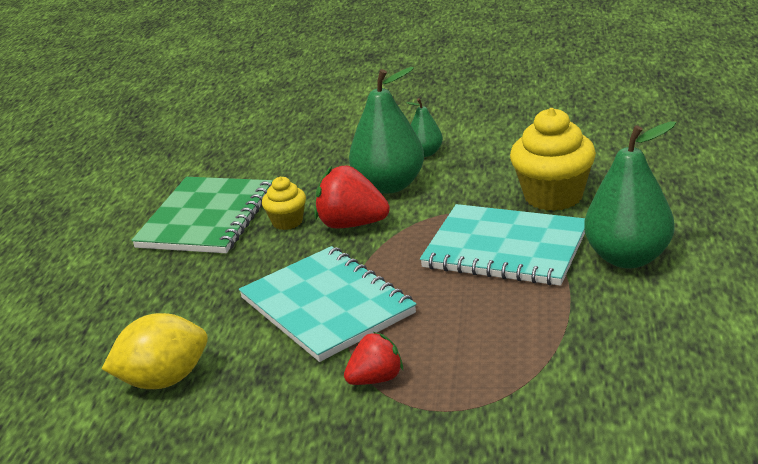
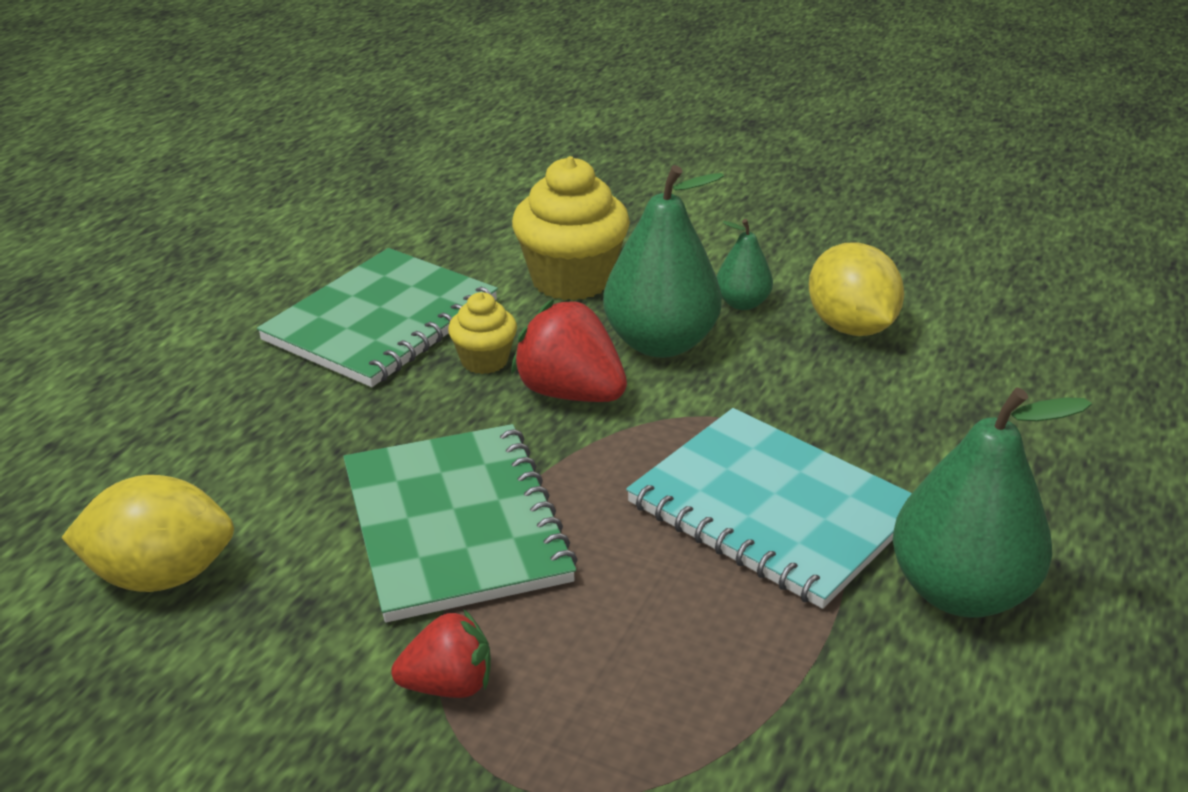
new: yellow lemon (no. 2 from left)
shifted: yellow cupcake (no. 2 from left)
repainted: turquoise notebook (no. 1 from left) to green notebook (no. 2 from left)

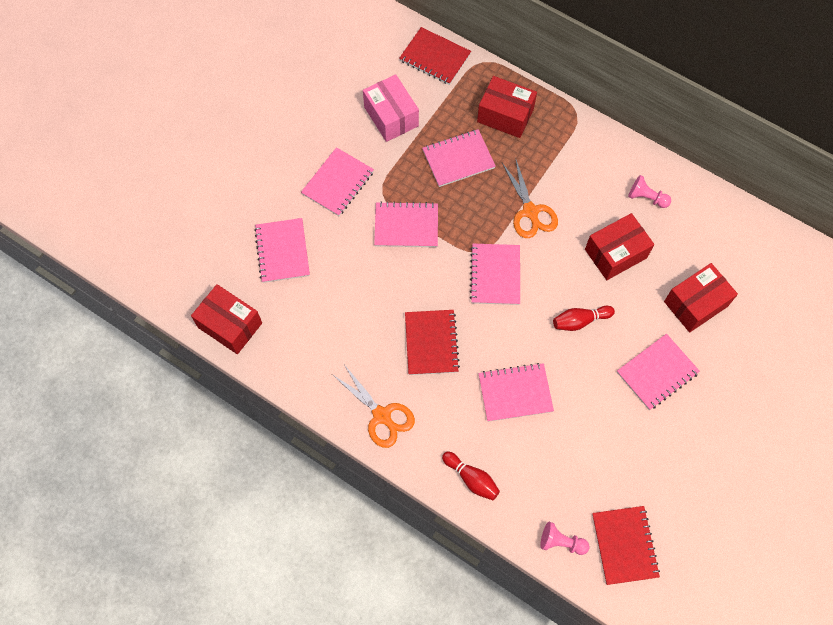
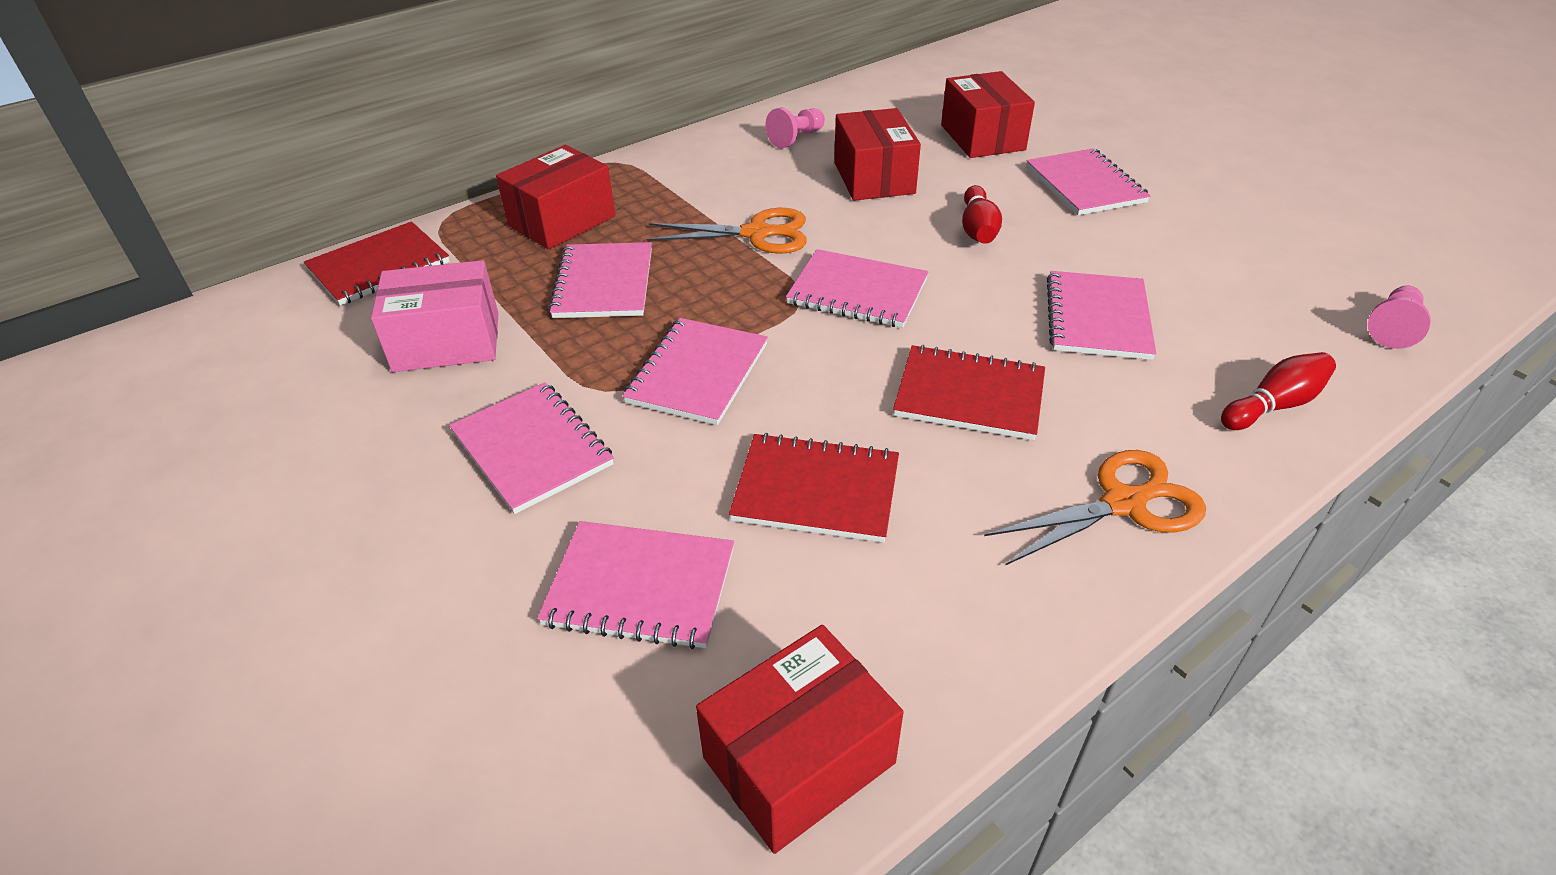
shifted: red notebook (no. 3 from left in the first image) to red notebook (no. 2 from left)

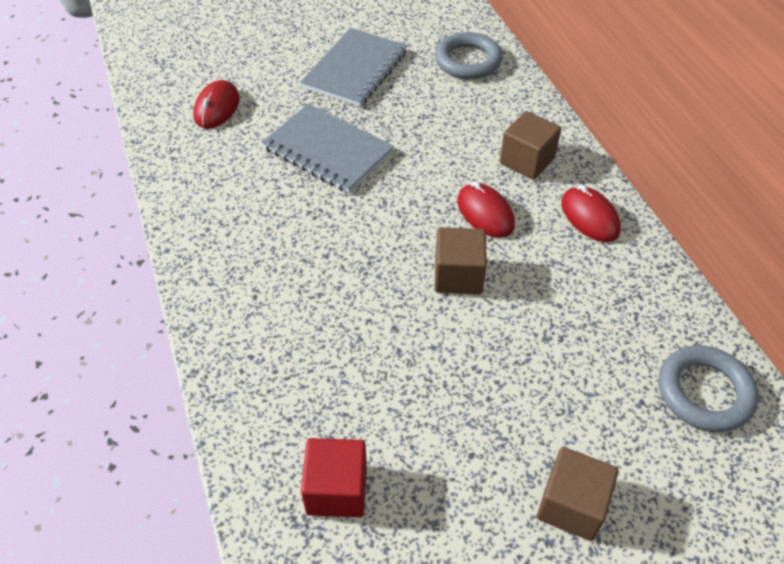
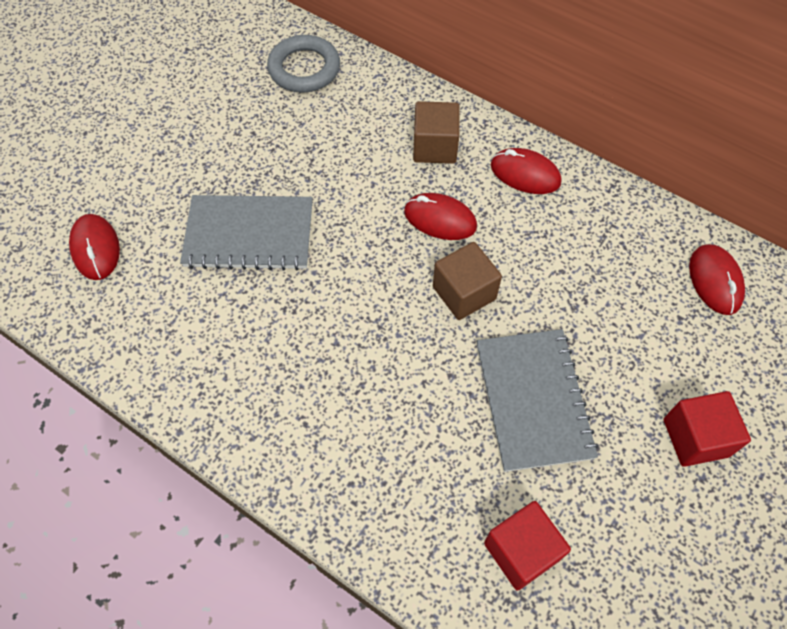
shifted: grey notebook (no. 2 from left)
swapped: grey ring (no. 2 from left) to red mouse (no. 4 from left)
repainted: brown cube (no. 3 from left) to red cube (no. 2 from left)

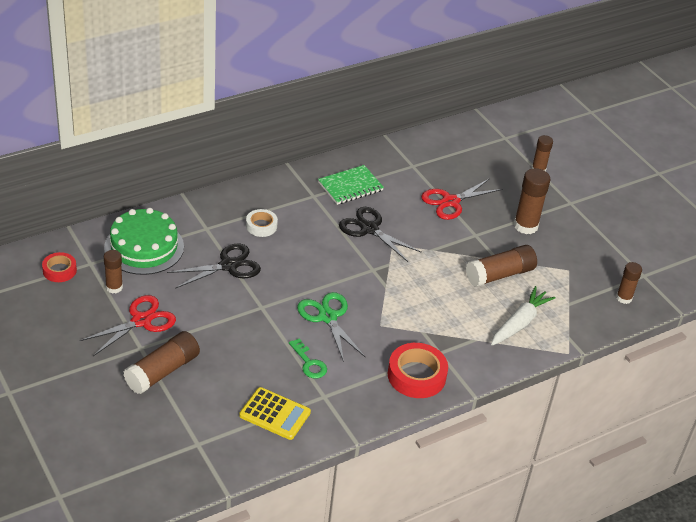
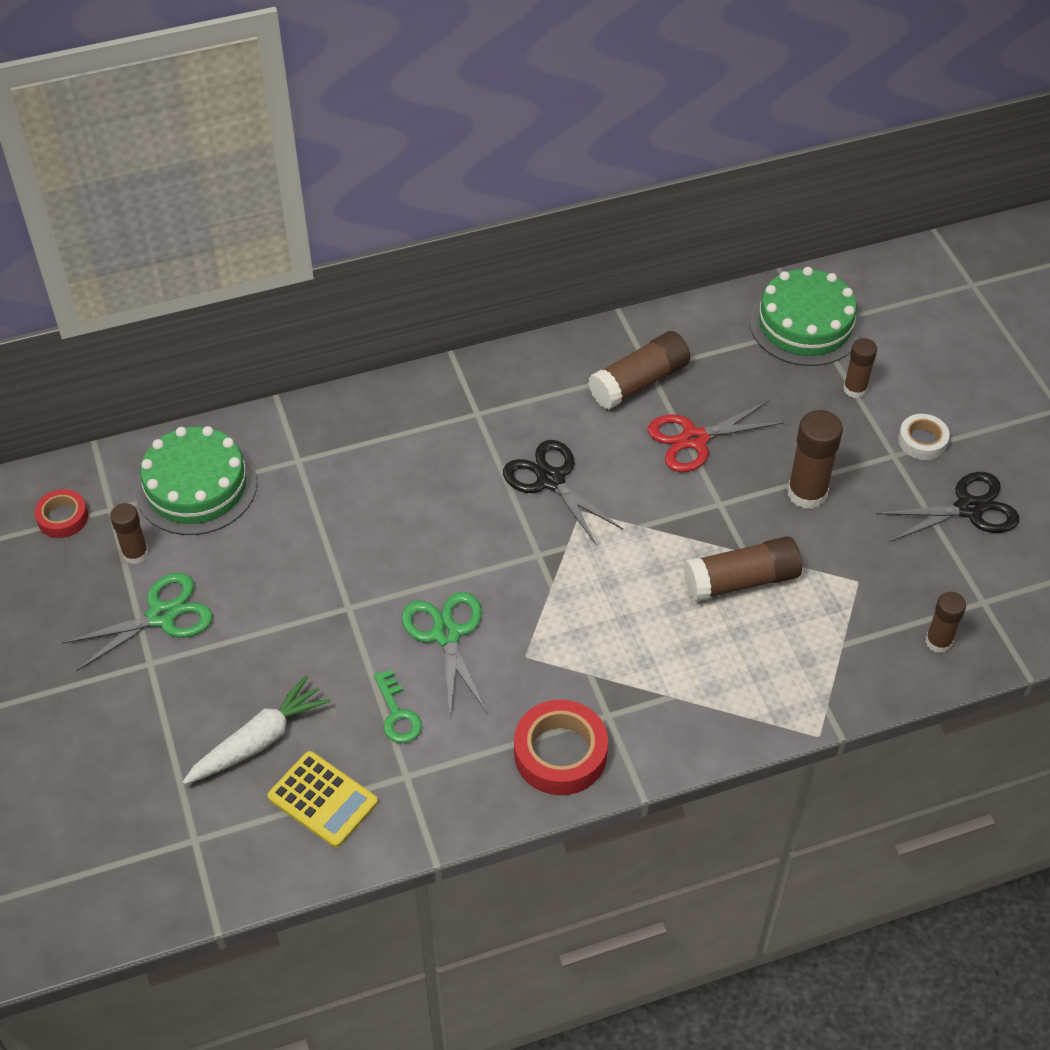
gone: green notebook
new: green cake (no. 2 from left)
shifted: brown glue stick (no. 2 from left); black scissors (no. 1 from left in the first image) to black scissors (no. 2 from left); white tape; white carrot
repainted: red scissors (no. 1 from left) to green scissors (no. 1 from left)

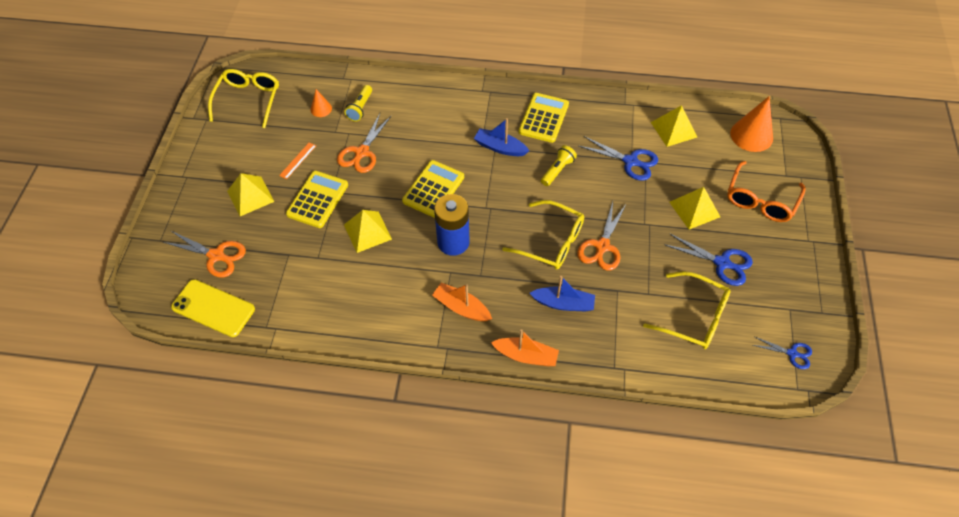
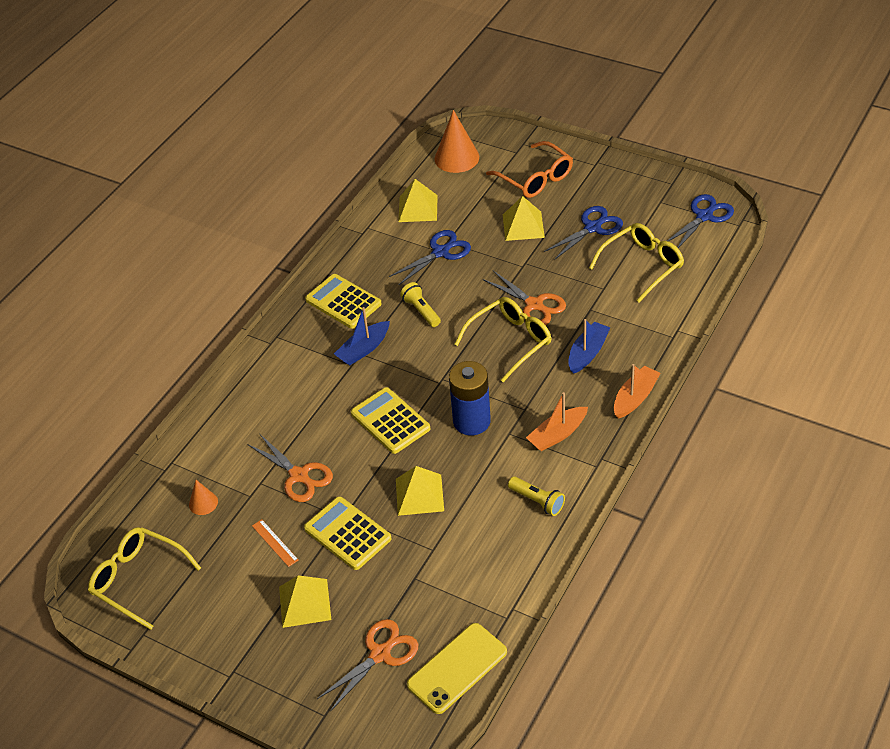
shifted: yellow flashlight (no. 1 from left in the first image) to yellow flashlight (no. 2 from left)
scaled: blue scissors (no. 3 from left) x1.60

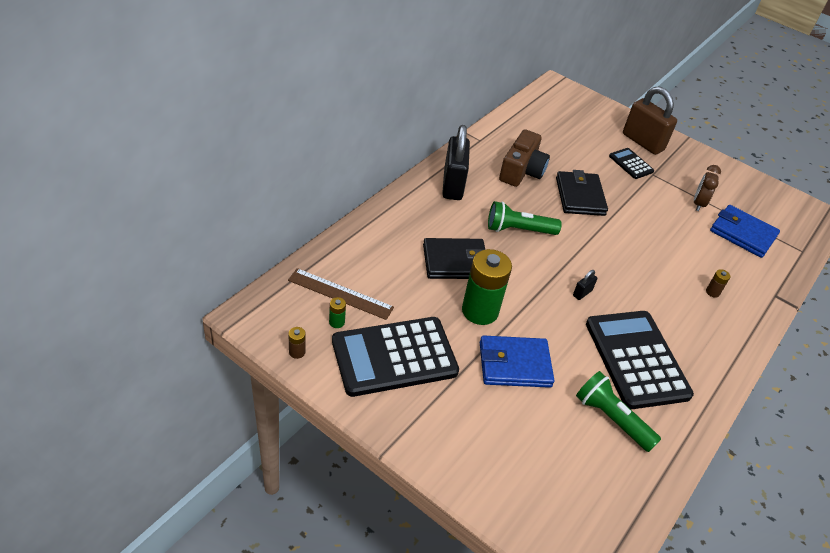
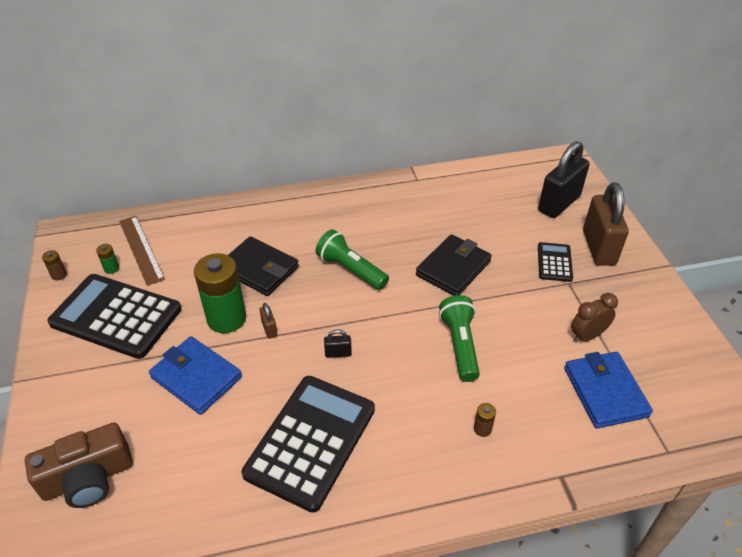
new: brown padlock (no. 1 from left)
shifted: black padlock (no. 1 from left in the first image) to black padlock (no. 2 from left); brown camera; green flashlight (no. 2 from left)

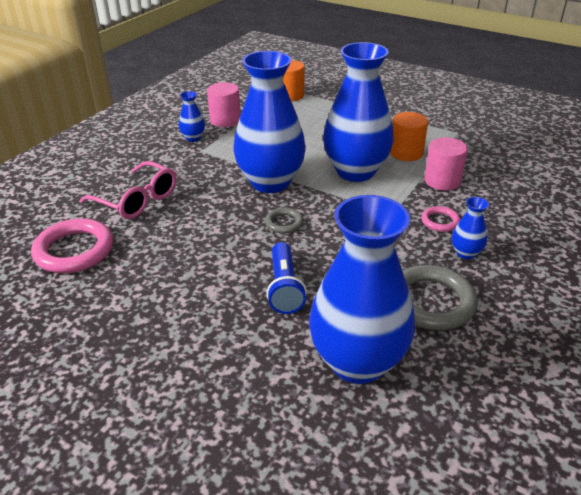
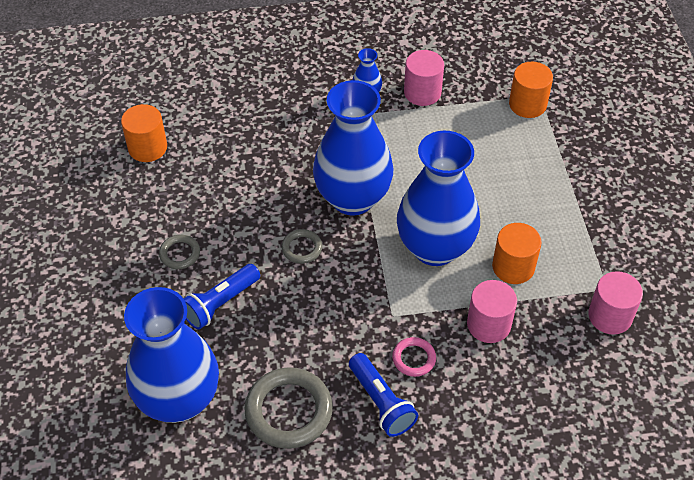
gone: pink glasses
new: grey ring (no. 1 from left); pink cylinder (no. 3 from left)
swapped: pink ring (no. 1 from left) to orange cylinder (no. 1 from left); blue vase (no. 5 from left) to blue flashlight (no. 2 from left)

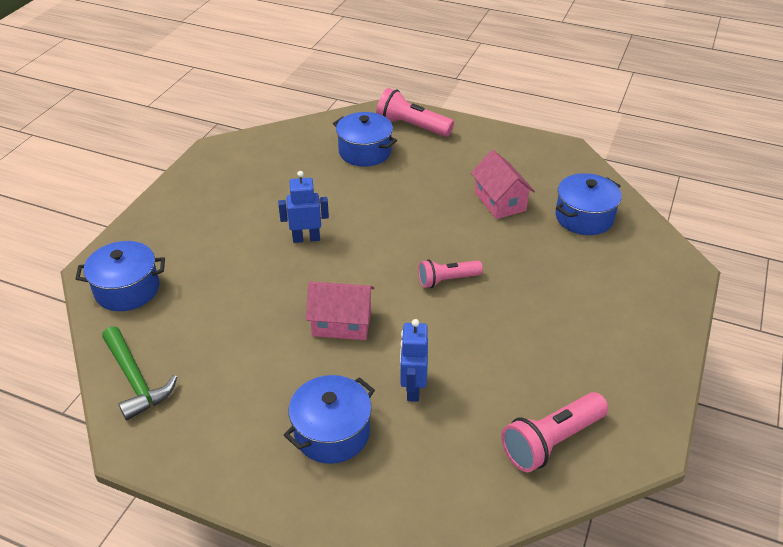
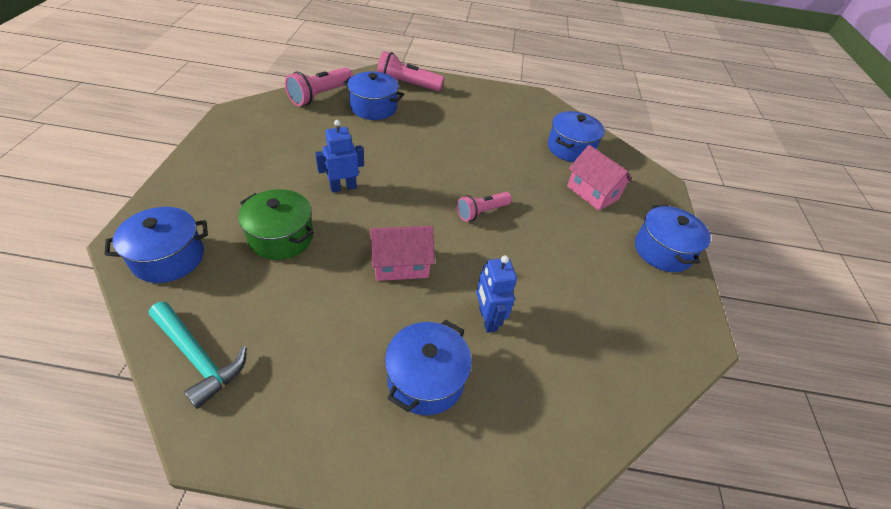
new: green pot; blue pot (no. 5 from left)
shifted: pink house (no. 2 from left); pink flashlight (no. 3 from left in the first image) to pink flashlight (no. 1 from left)
repainted: green hammer to turquoise hammer

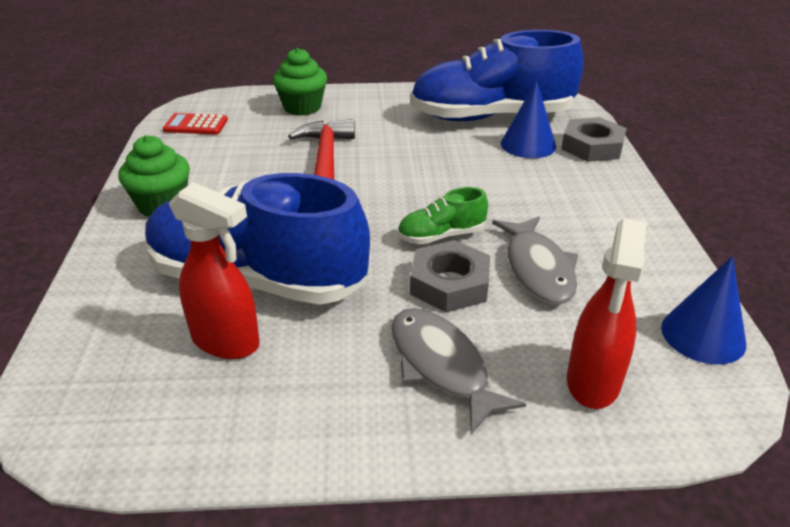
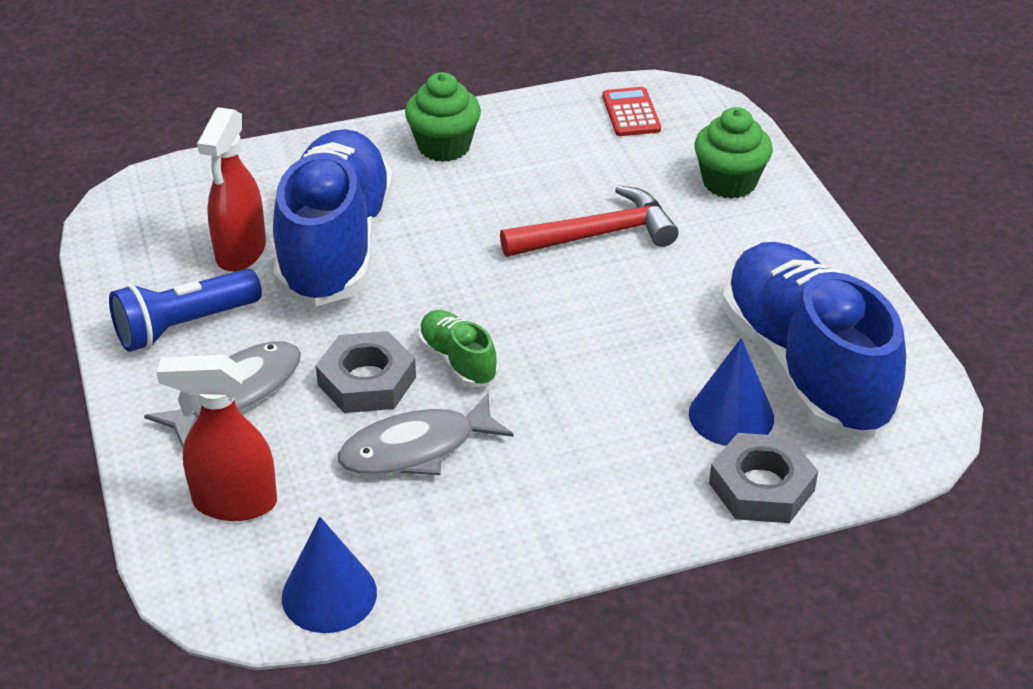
new: blue flashlight

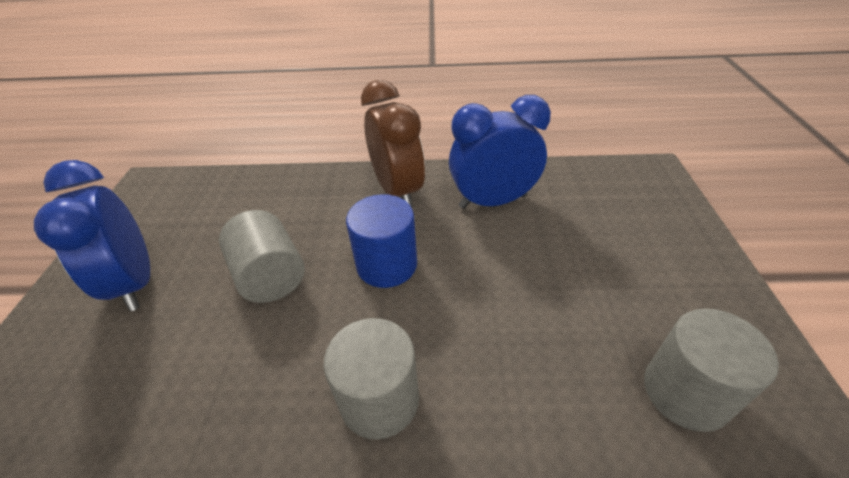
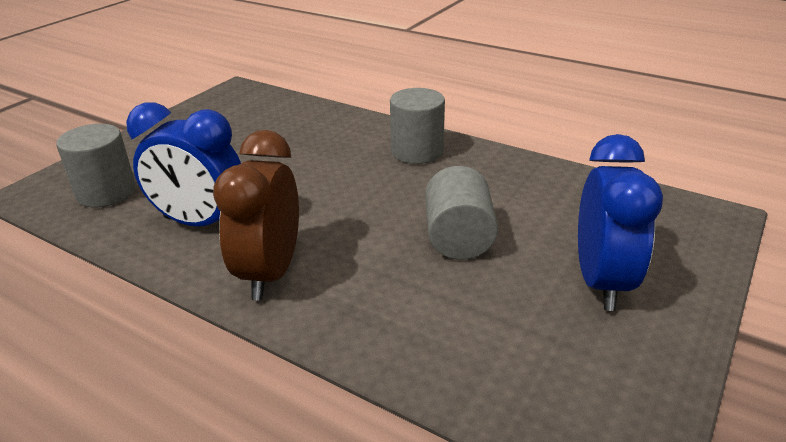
gone: blue cylinder
shifted: grey cylinder (no. 3 from left in the first image) to grey cylinder (no. 1 from left)

